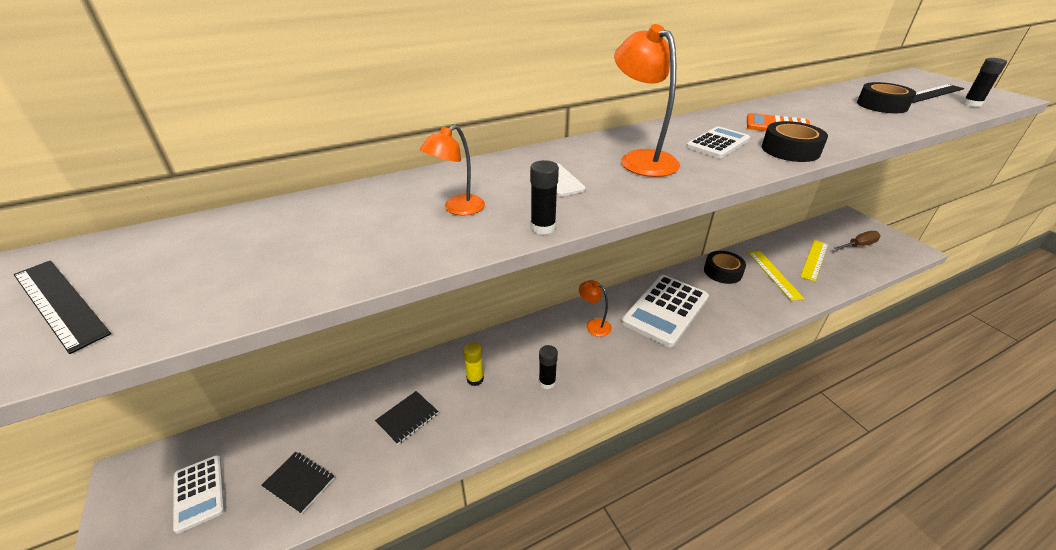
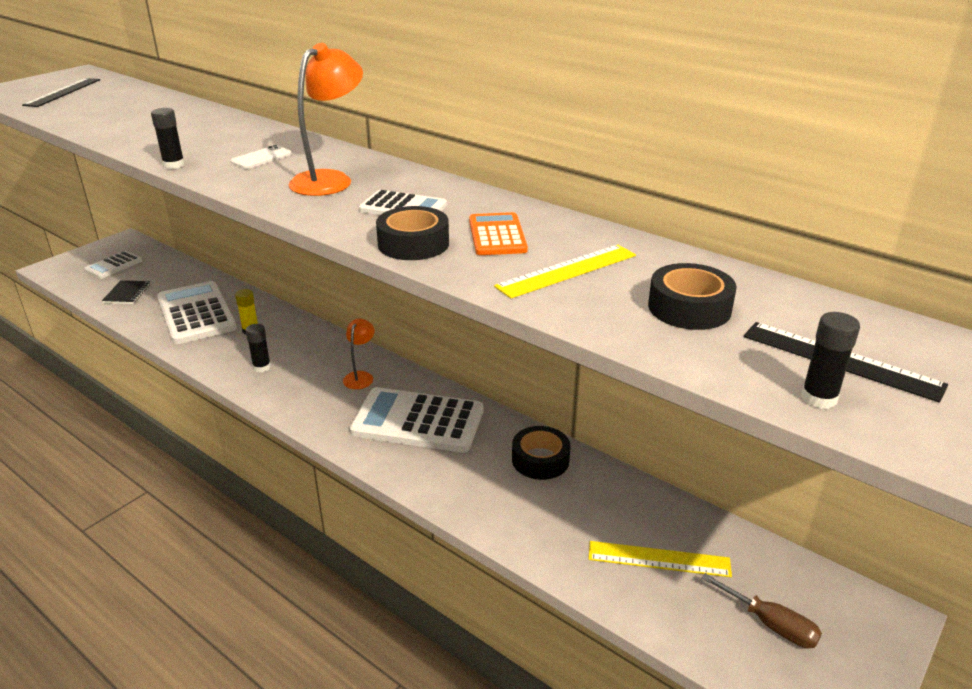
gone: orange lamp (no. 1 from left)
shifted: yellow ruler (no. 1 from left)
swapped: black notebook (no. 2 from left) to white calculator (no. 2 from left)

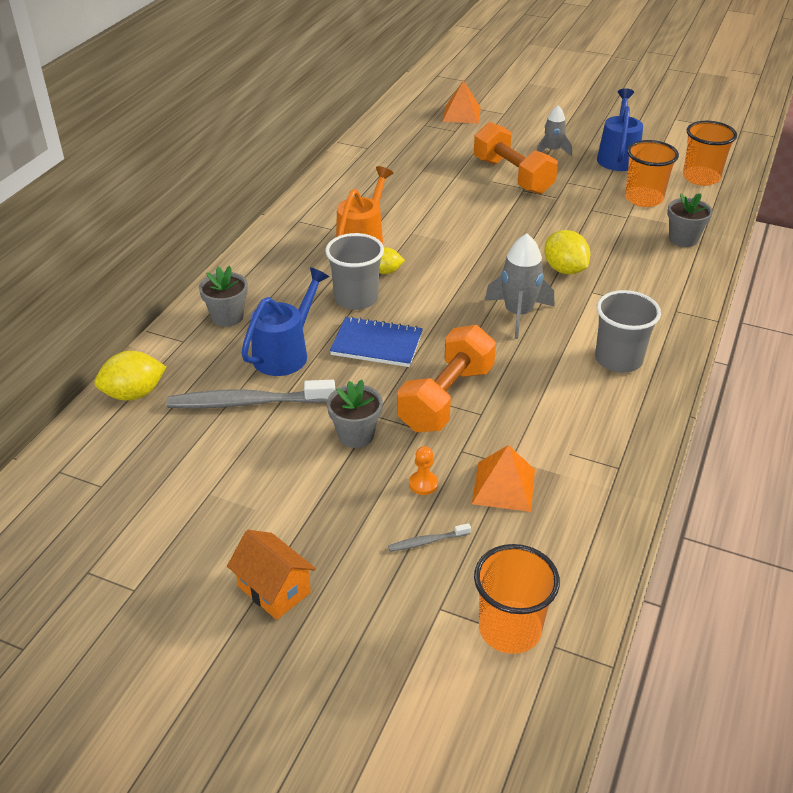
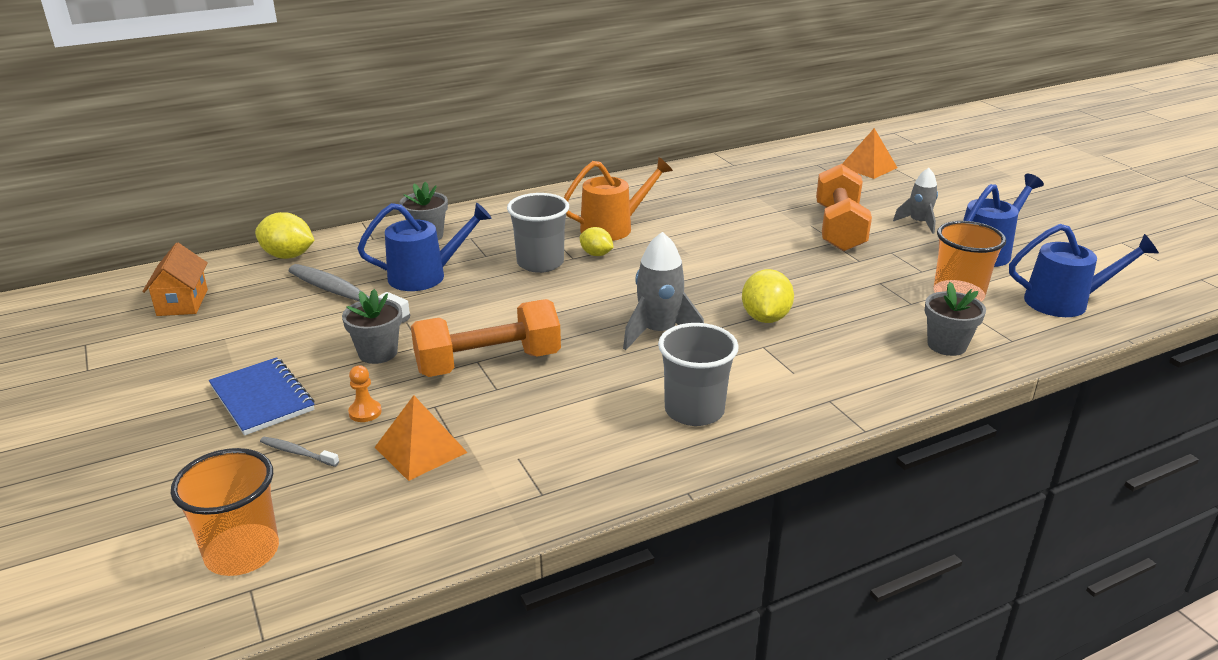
shifted: orange house; blue notebook
swapped: orange cup (no. 3 from left) to blue watering can (no. 3 from left)

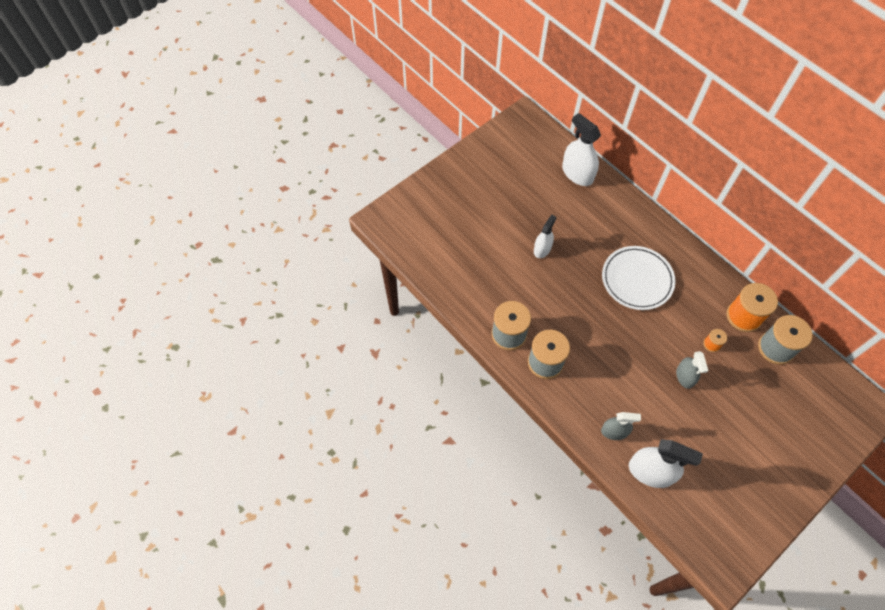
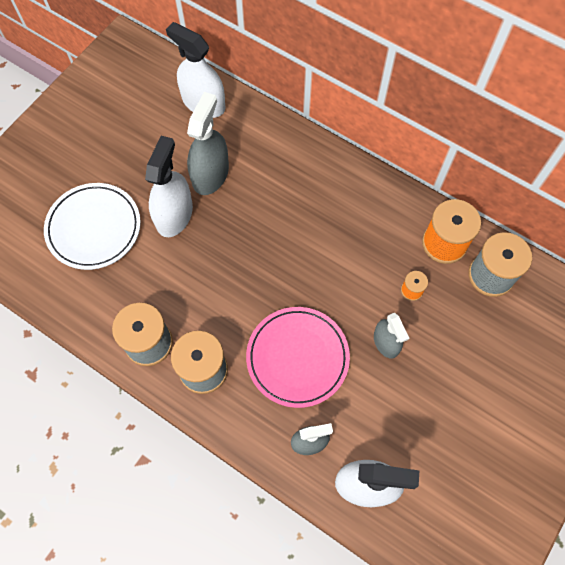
new: grey spray bottle (no. 1 from left); pink plate
shifted: white plate
scaled: white spray bottle (no. 1 from left) x1.64

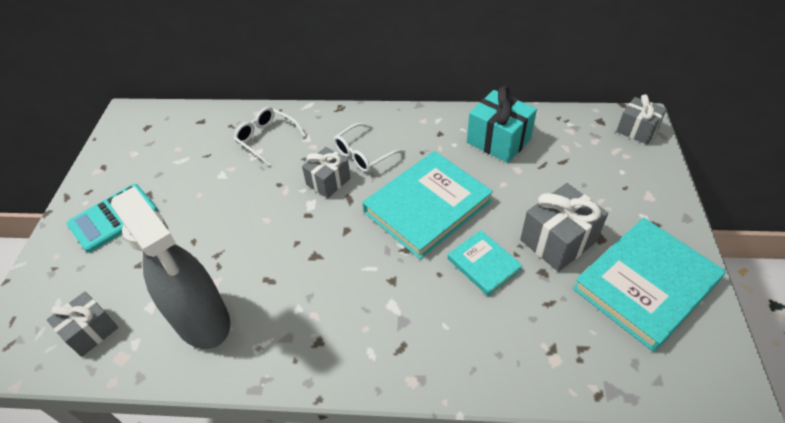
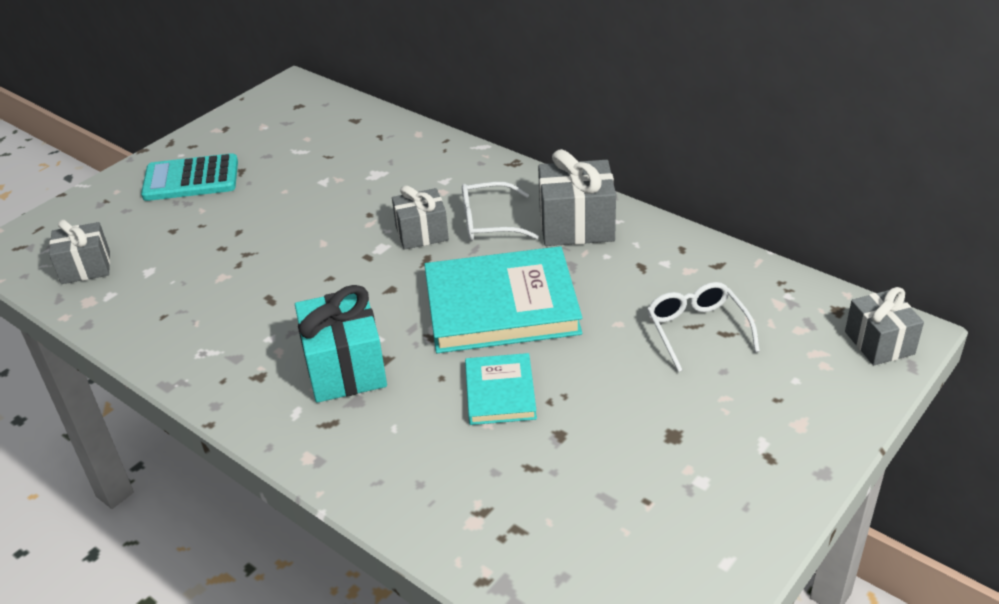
gone: grey spray bottle; turquoise book (no. 3 from left)
shifted: white glasses (no. 1 from left in the first image) to white glasses (no. 2 from left); turquoise gift; grey gift (no. 3 from left)

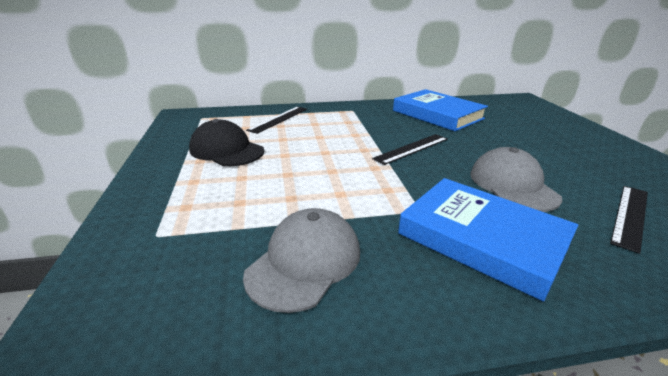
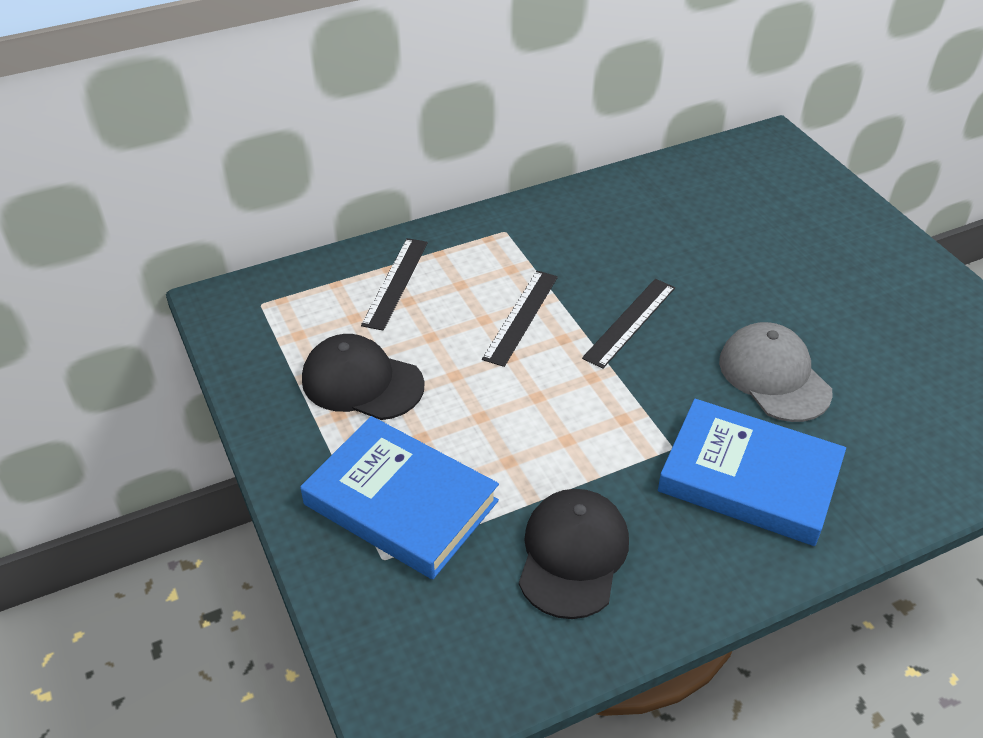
shifted: blue book (no. 1 from left); black ruler (no. 3 from left in the first image) to black ruler (no. 2 from left)
repainted: grey cap (no. 1 from left) to black cap (no. 2 from left)

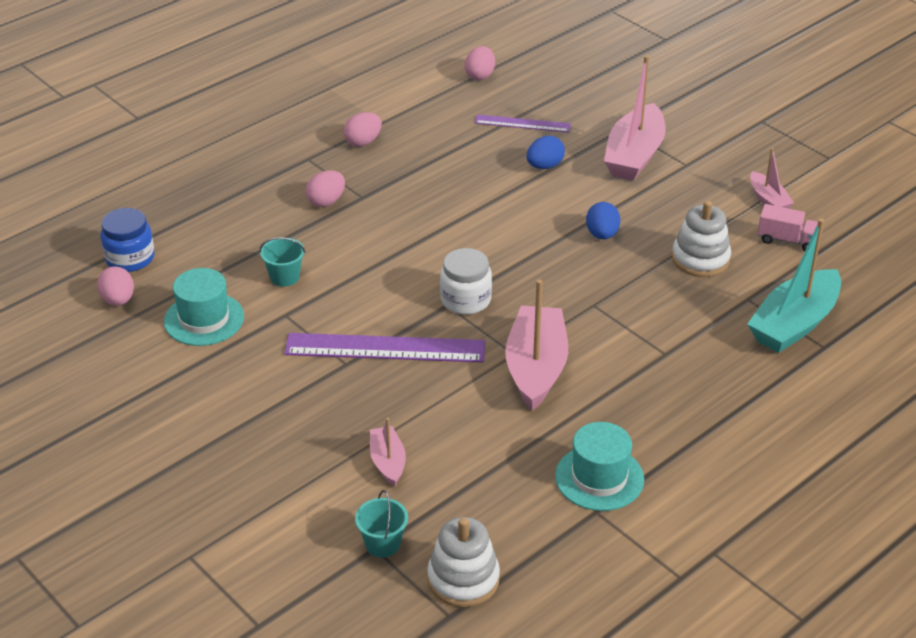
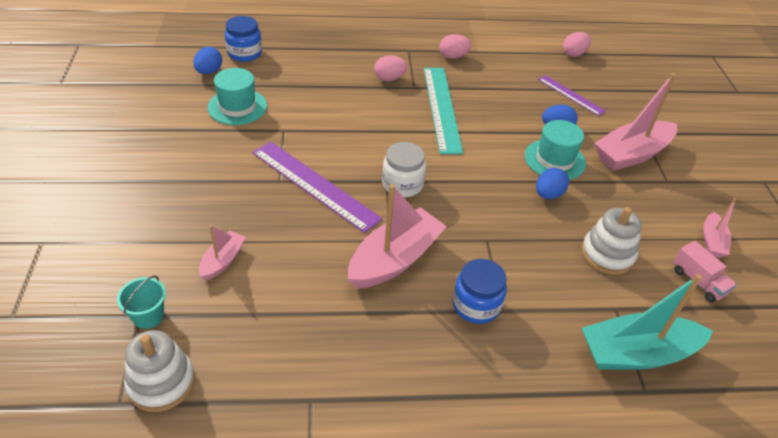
gone: turquoise bucket (no. 1 from left)
new: turquoise ruler; blue jar (no. 2 from left)
shifted: turquoise hat (no. 2 from left)
repainted: pink egg (no. 1 from left) to blue egg (no. 1 from left)

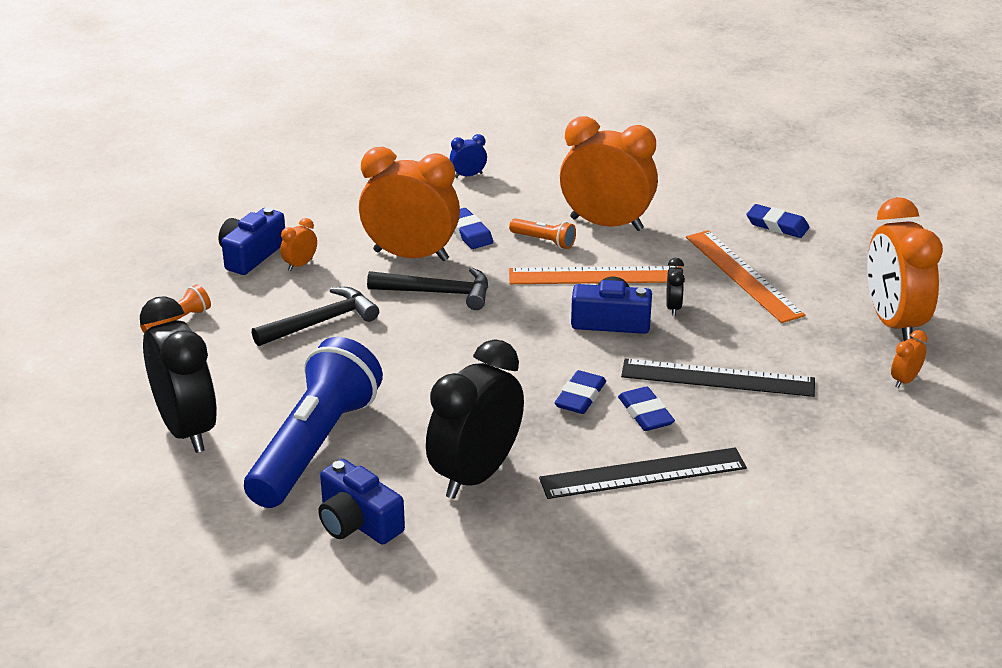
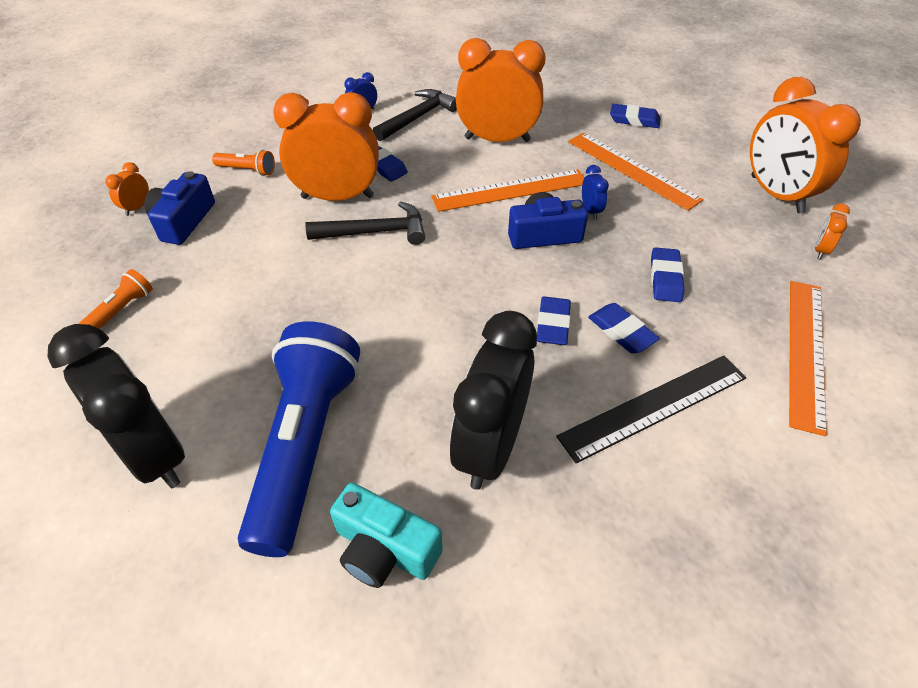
new: orange ruler (no. 3 from left)
shifted: black hammer (no. 1 from left in the first image) to black hammer (no. 2 from left); orange clock (no. 1 from left); orange flashlight (no. 2 from left)
swapped: black ruler (no. 2 from left) to blue eraser (no. 5 from left)
repainted: blue camera (no. 2 from left) to turquoise camera; black clock (no. 3 from left) to blue clock (no. 2 from left)

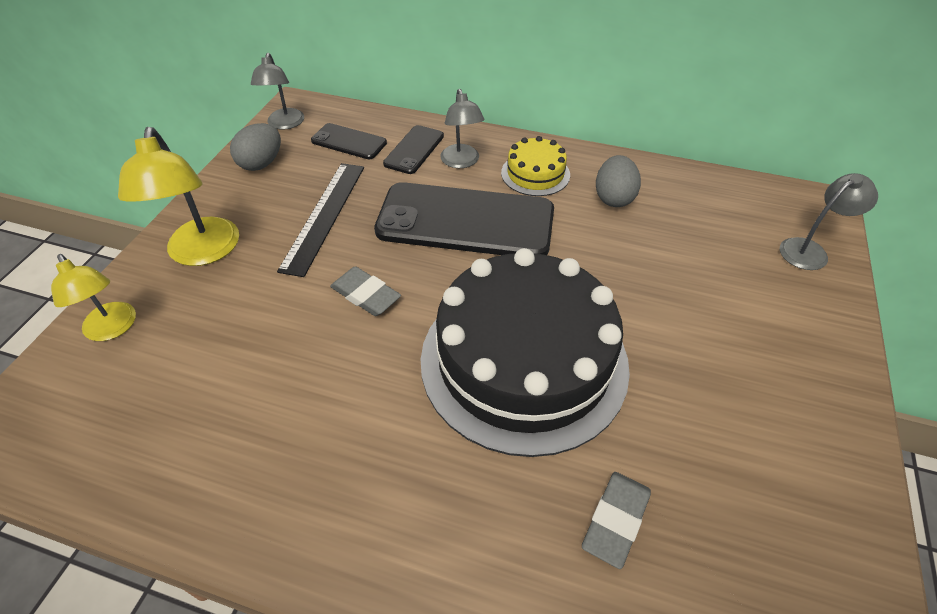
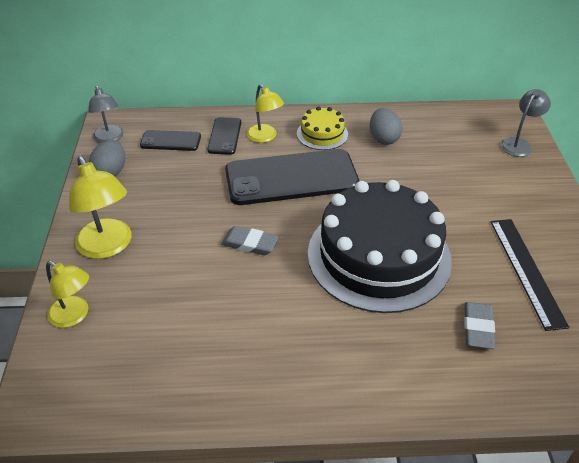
shifted: black ruler
repainted: grey lamp (no. 2 from left) to yellow lamp (no. 3 from left)

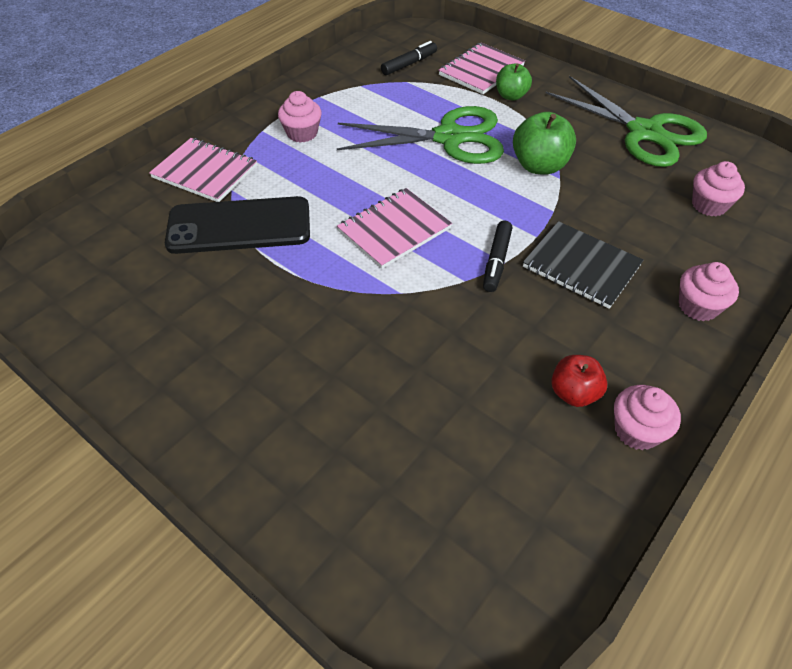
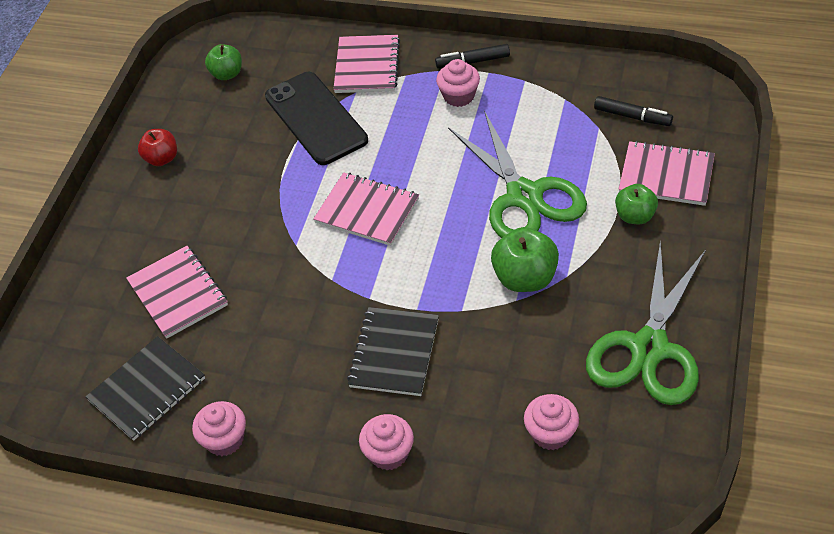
new: black notebook (no. 1 from left); pink notebook (no. 1 from left); green apple (no. 1 from left)
shifted: black marker (no. 2 from left in the first image) to black marker (no. 1 from left); red apple

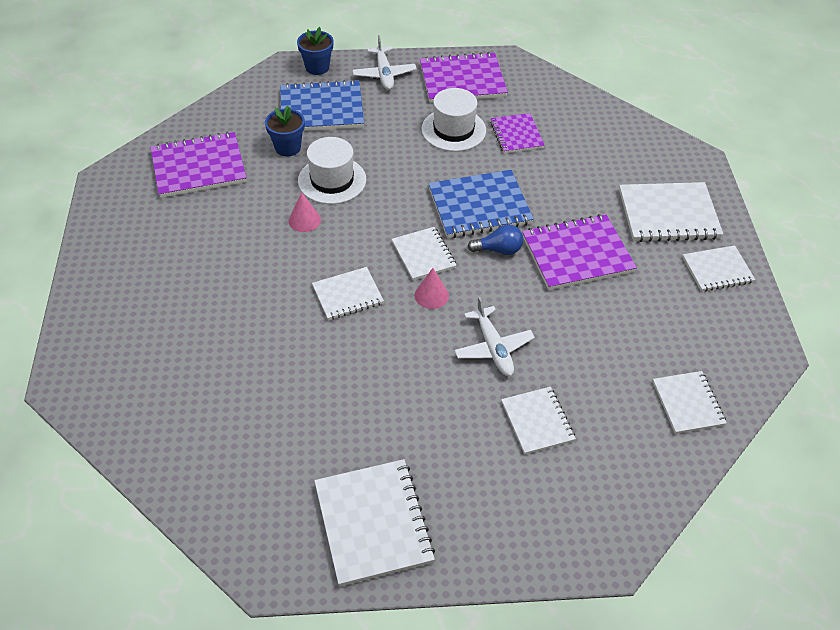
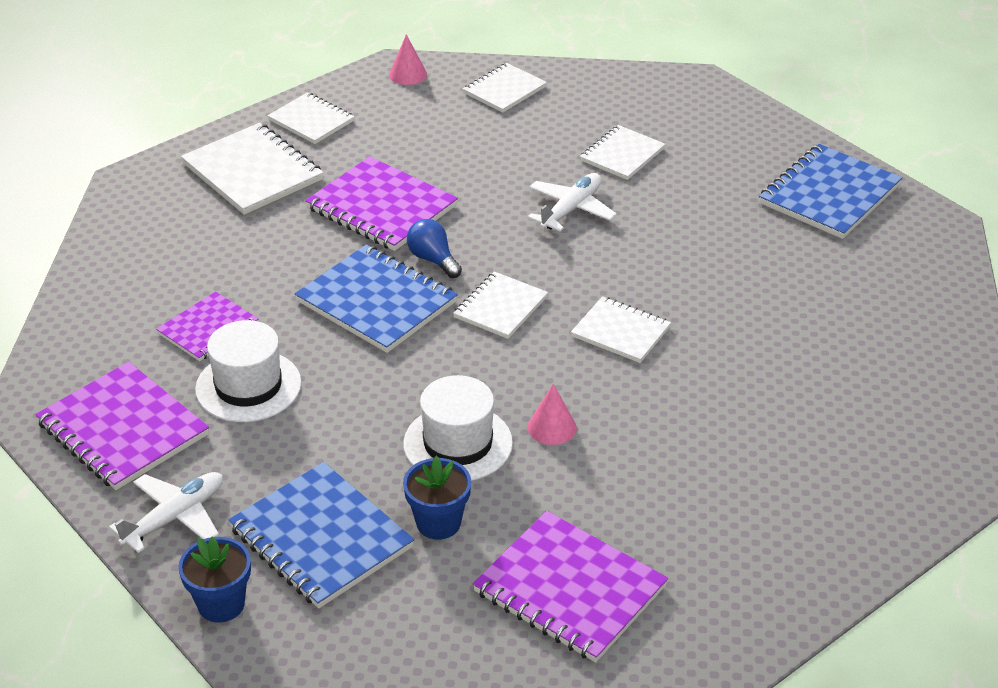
shifted: pink cone (no. 2 from left in the first image) to pink cone (no. 1 from left)
repainted: white notebook (no. 2 from left) to blue notebook (no. 3 from left)

